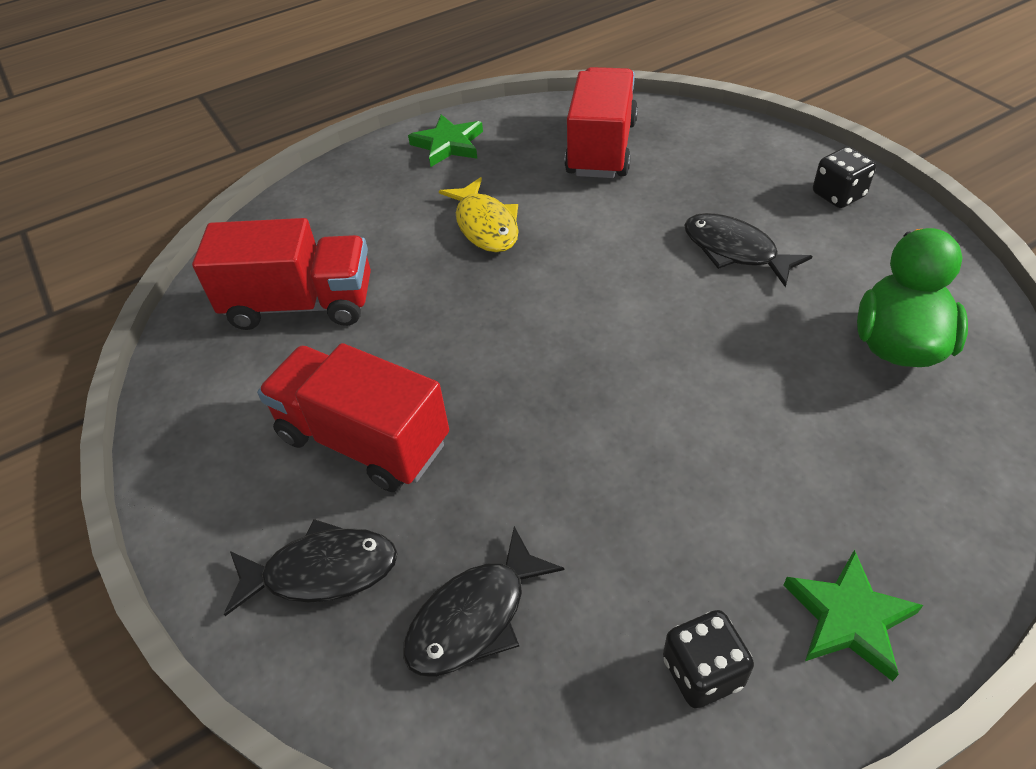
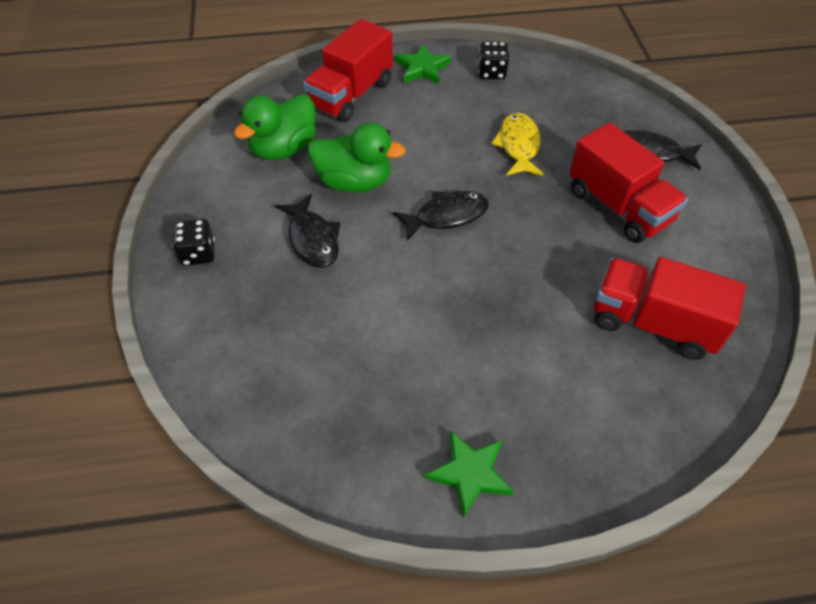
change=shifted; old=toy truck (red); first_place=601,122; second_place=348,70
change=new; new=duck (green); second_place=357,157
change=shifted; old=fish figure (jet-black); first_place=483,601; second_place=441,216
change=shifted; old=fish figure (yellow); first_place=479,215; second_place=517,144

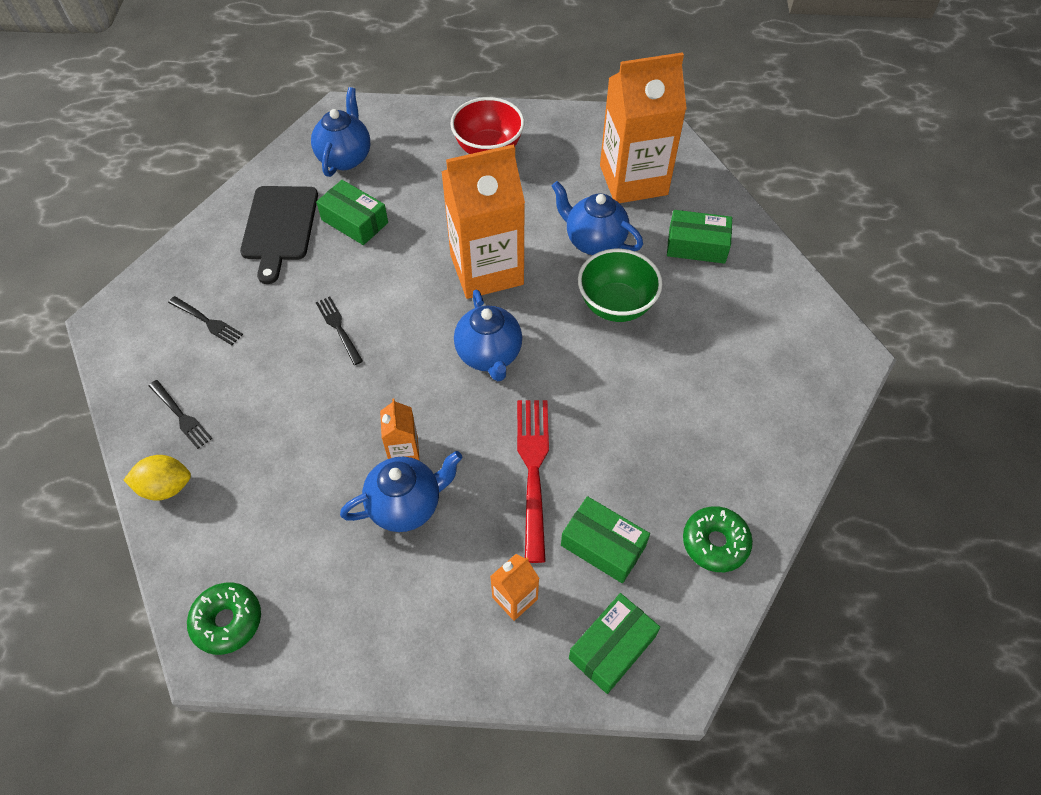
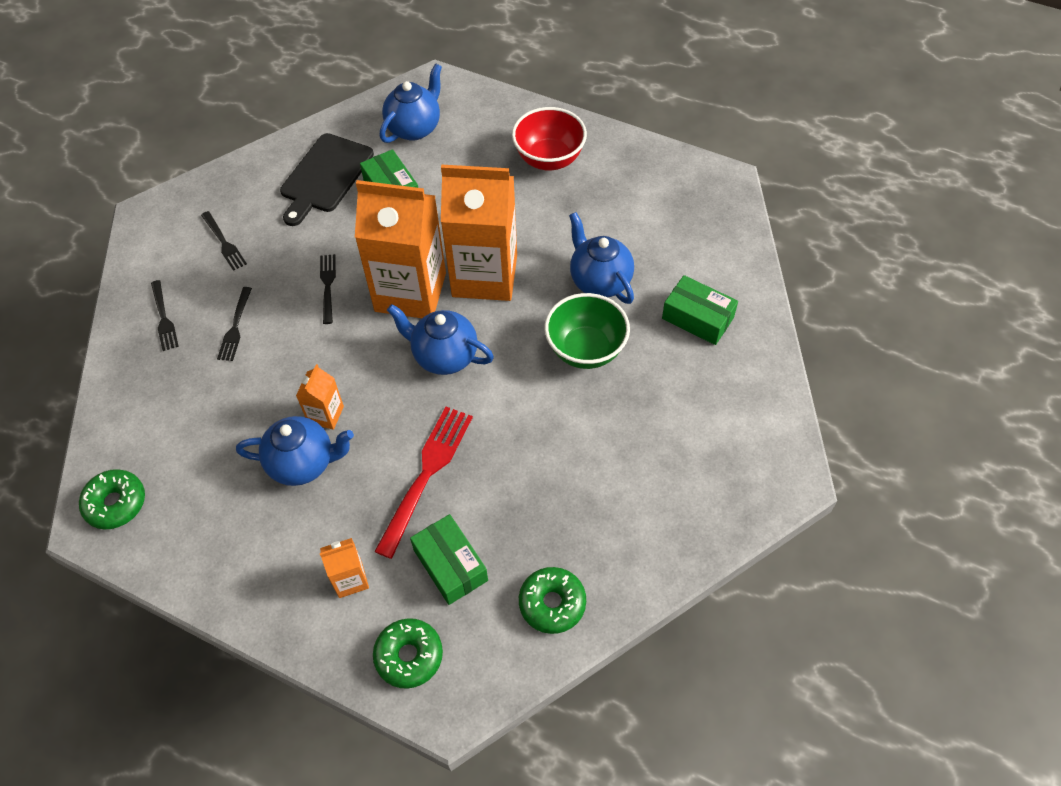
change=new; new=fork (jet-black); second_place=234,324
change=shifted; old=carton (bright orange); first_place=643,127; second_place=400,249
change=swapped; old=box (green); new=donut (green); first_place=614,643; second_place=408,653
change=rotated; old=teapot (cobalt); first_place=488,335; second_place=440,339; degrees=105
change=gone; old=citrus fruit (yellow); first_place=157,478

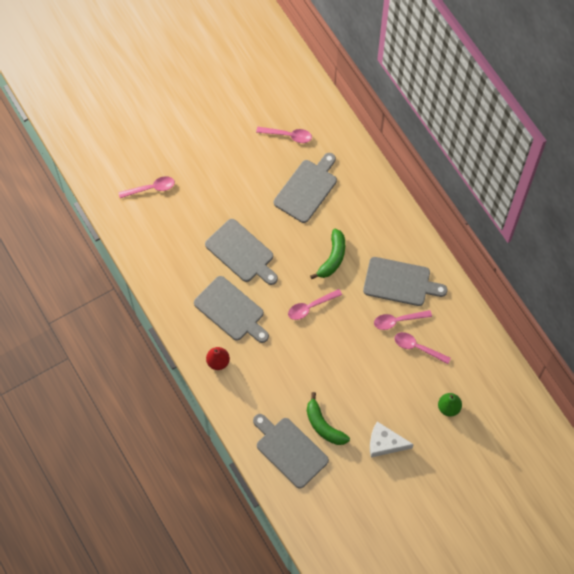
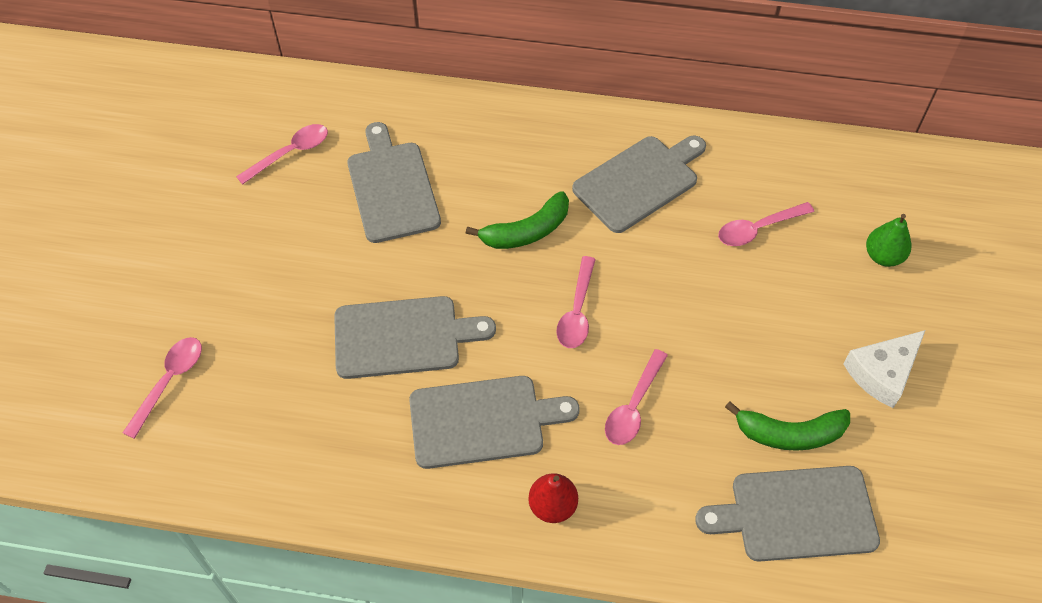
change=rotated; old=banana fruit (green); first_place=327,254; second_place=517,220; degrees=90
change=shifted; old=tablespoon (rosy); first_place=403,320; second_place=636,397

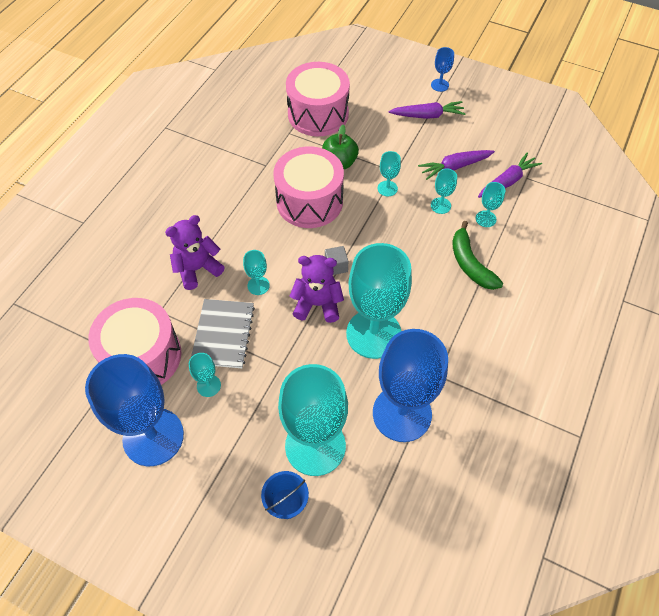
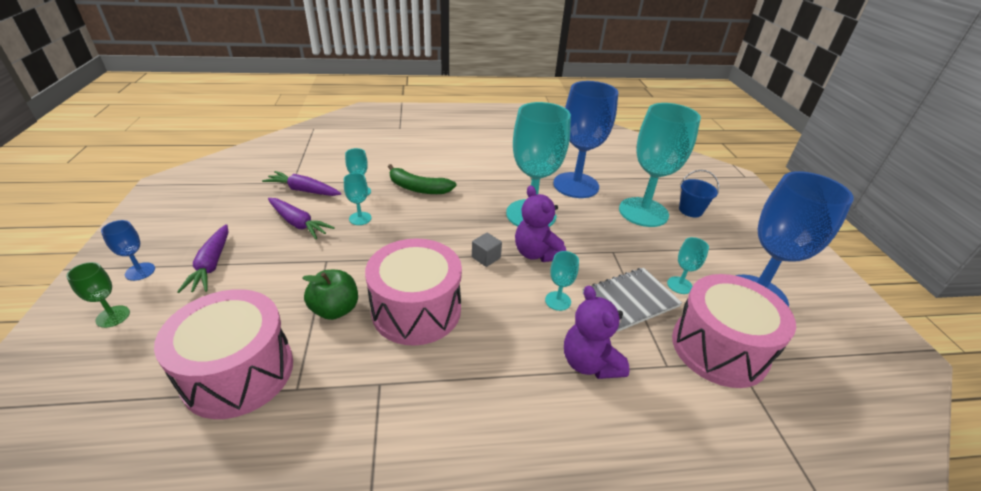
change=new; new=goblet (green); second_place=98,295
change=rotated; old=toy carrot (violet); first_place=427,110; second_place=202,258; degrees=-150
change=rotated; old=banana fruit (green); first_place=477,255; second_place=422,179; degrees=75
change=rotated; old=teddy bear (violet); first_place=195,252; second_place=597,332; degrees=45
change=gone; old=goblet (teal); first_place=389,174

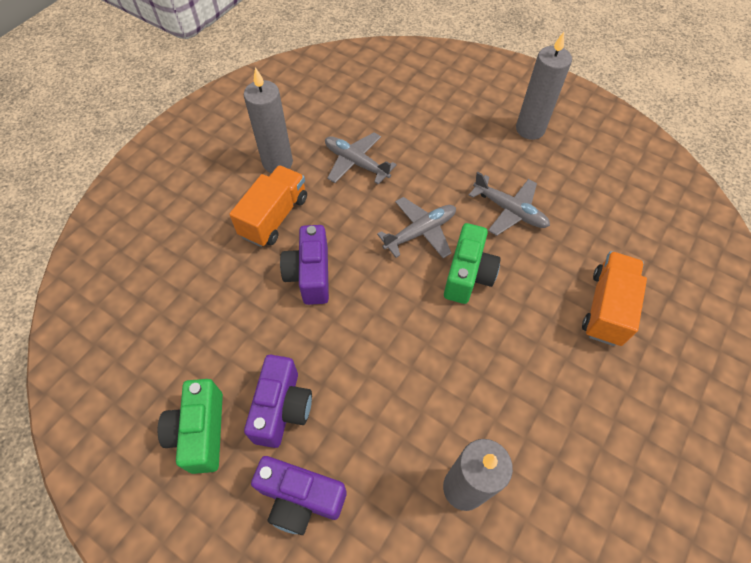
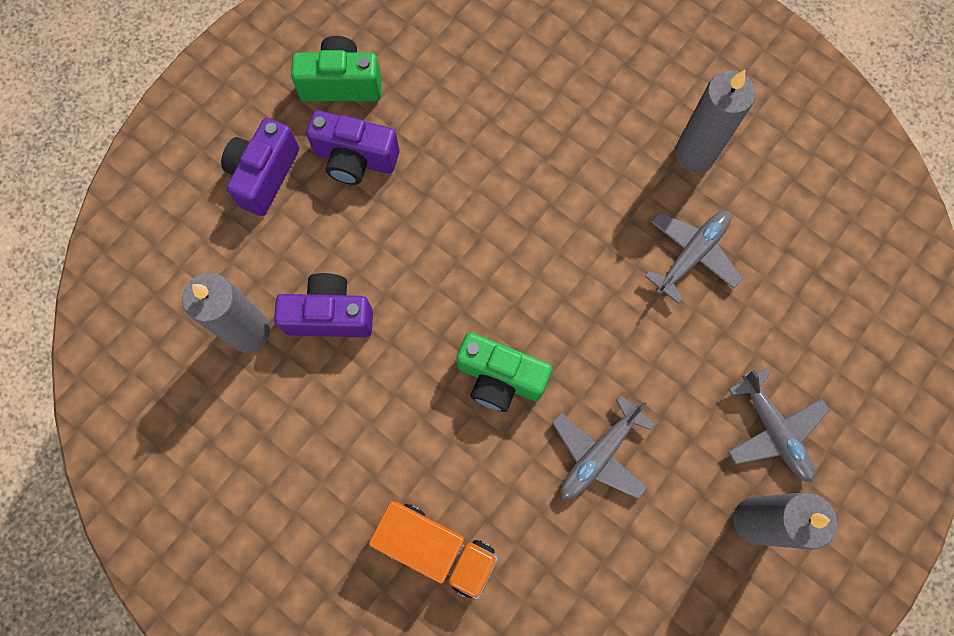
change=shifted; old=compact camera (violet); first_place=304,265; second_place=323,305
change=shifted; old=toy plane (grey); first_place=416,227; second_place=779,425
change=gone; old=toy truck (bright orange); first_place=268,206

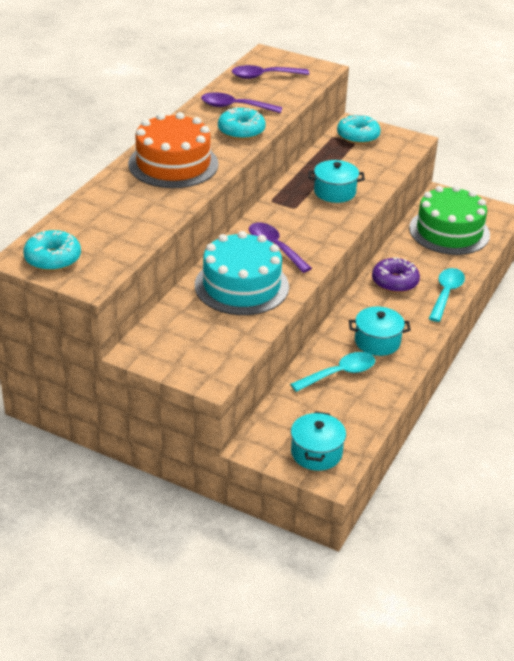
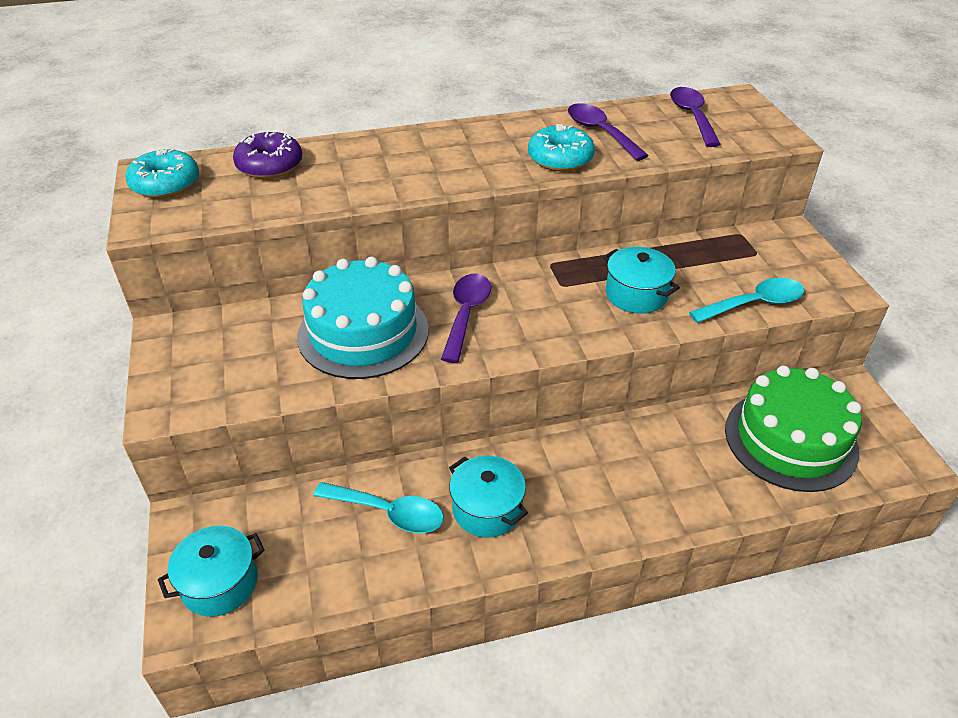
change=shifted; old=donut (violet); first_place=396,275; second_place=267,155
change=rotated; old=tablespoon (violet); first_place=270,72; second_place=695,117; degrees=45
change=shifted; old=tablespoon (teal); first_place=447,295; second_place=746,300
change=gone; old=gateau (bright orange); first_place=173,150
change=gone; old=donut (teal); first_place=359,129

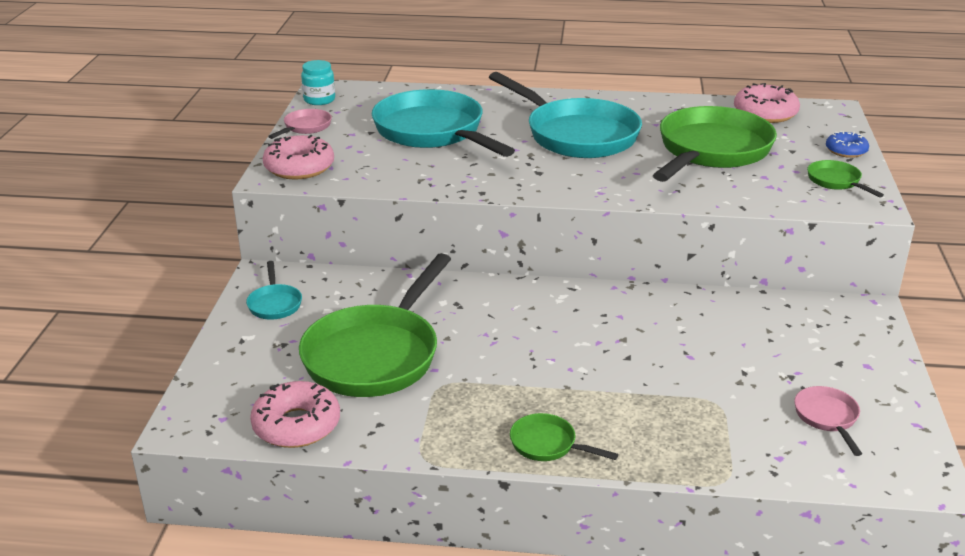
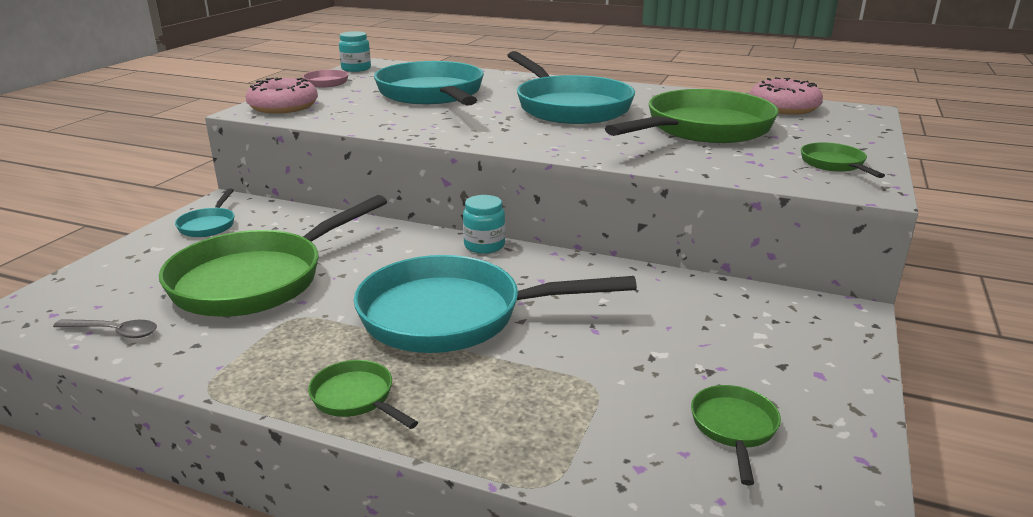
change=swapped; old=donut (rosy); new=tablespoon (grey); first_place=295,414; second_place=105,328
change=new; new=pan (teal); second_place=495,304
change=new; new=jar (teal); second_place=484,224
change=repainted; old=pan (rosy); new=pan (green); first_place=828,421; second_place=736,435
change=gone; old=donut (cobalt); first_place=847,144

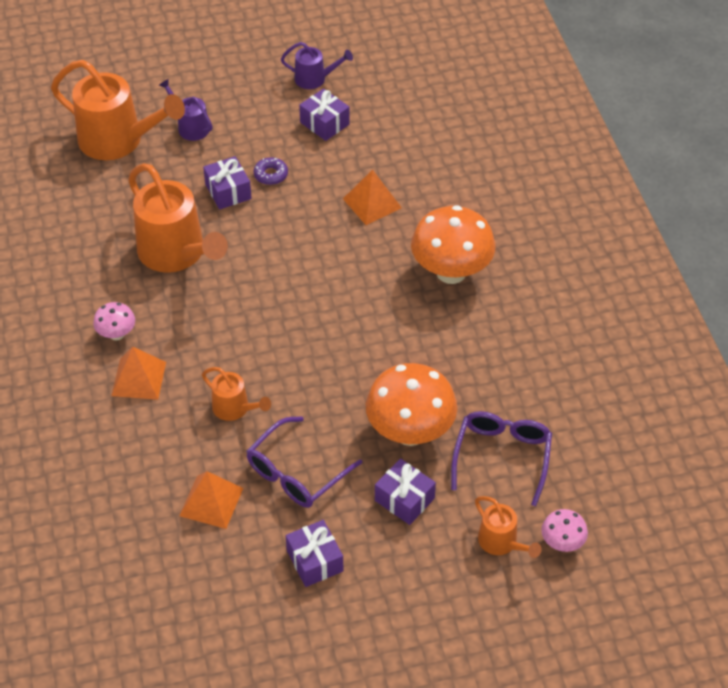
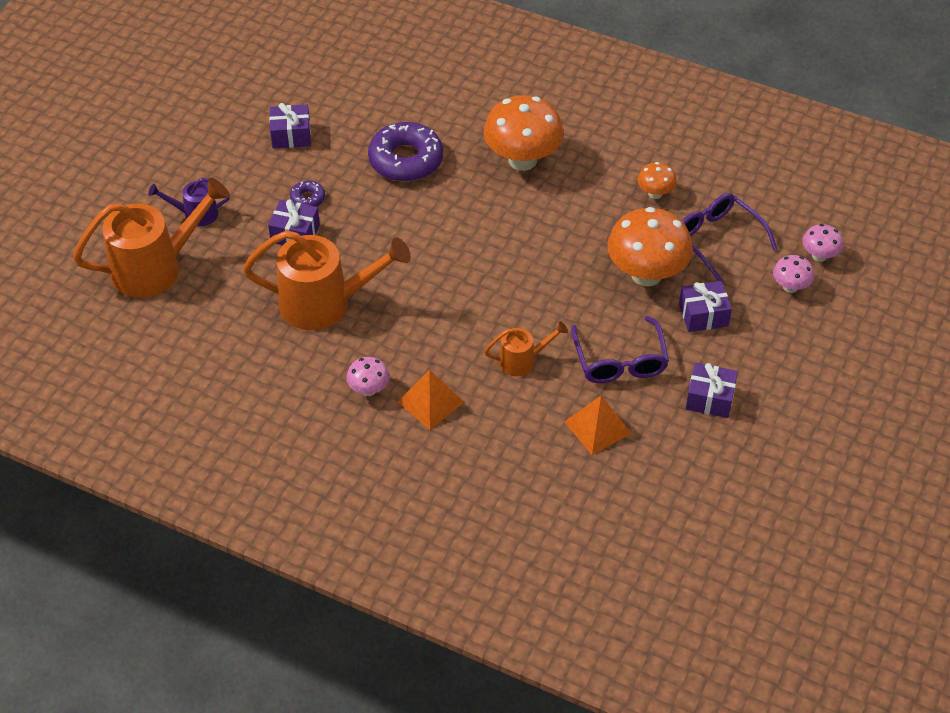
change=swapped; old=pyramid (bright orange); new=donut (violet); first_place=372,197; second_place=405,152
change=new; new=toadstool (bright orange); second_place=657,180
change=swapped; old=sprinkling can (bright orange); new=toadstool (rosy); first_place=508,527; second_place=793,274
change=gone; old=sprinkling can (violet); first_place=317,65

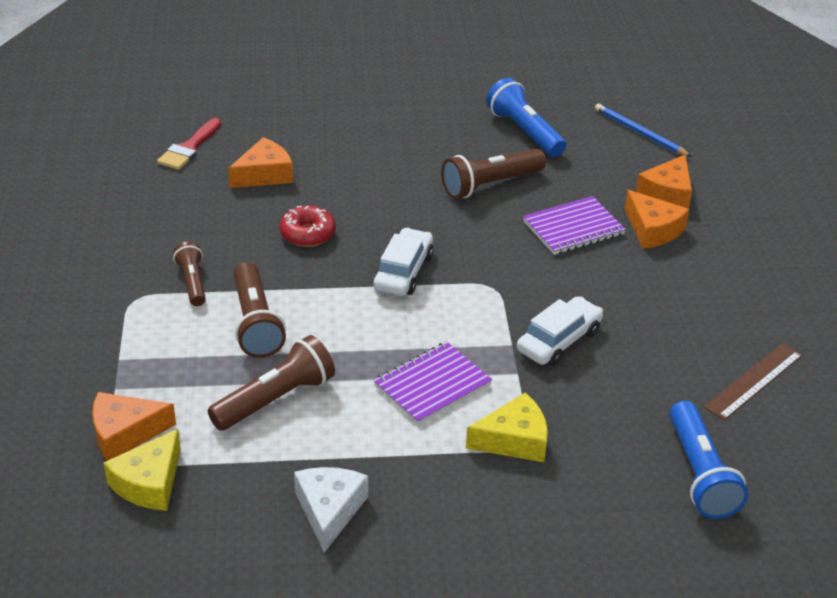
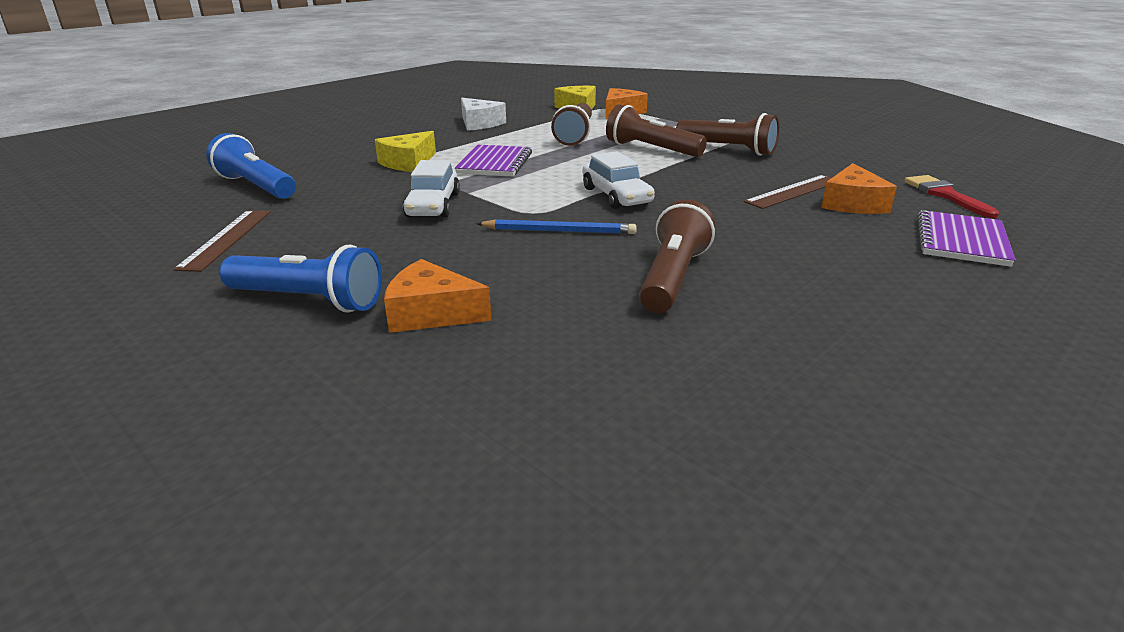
change=shifted; old=pocket torch (cobalt); first_place=526,117; second_place=300,279
change=shifted; old=pencil (cobalt); first_place=643,130; second_place=556,226
change=scaled; old=pocket torch (dark brown); first_place=189,274; second_place=727,134; factor=1.61
change=new; new=ruler (dark brown); second_place=788,192
change=shifted; old=notebook (violet); first_place=574,225; second_place=966,238
change=gone; old=donut (red); first_place=307,226
change=gone; old=cheese wedge (bright orange); first_place=664,181

